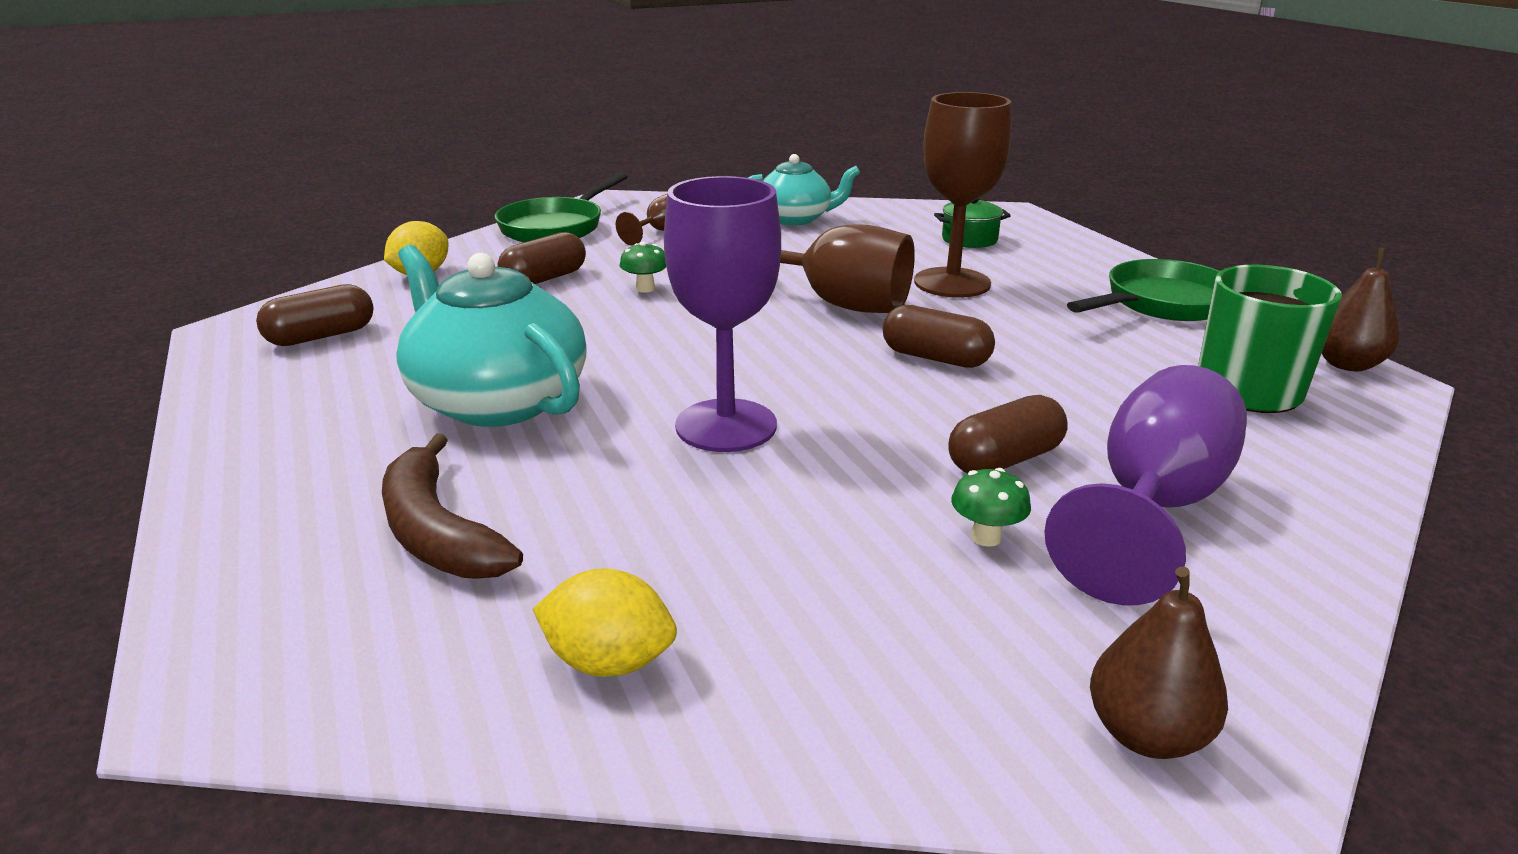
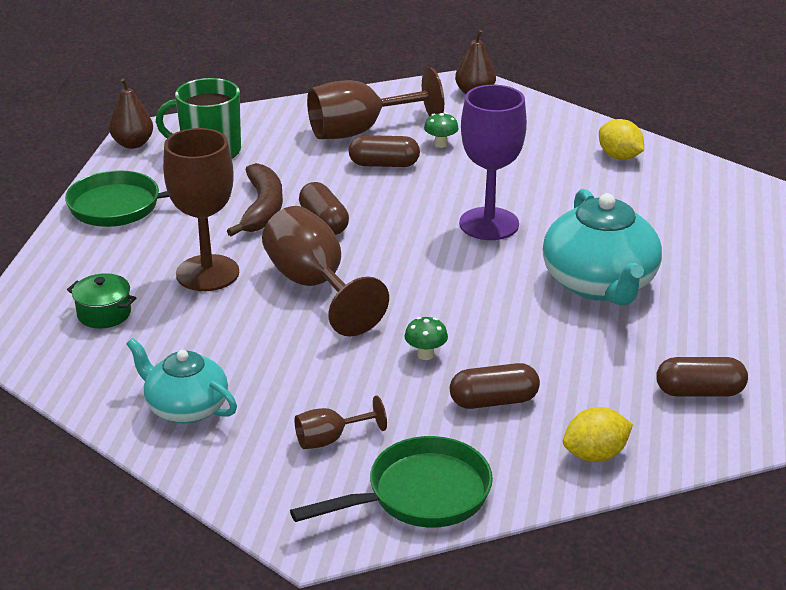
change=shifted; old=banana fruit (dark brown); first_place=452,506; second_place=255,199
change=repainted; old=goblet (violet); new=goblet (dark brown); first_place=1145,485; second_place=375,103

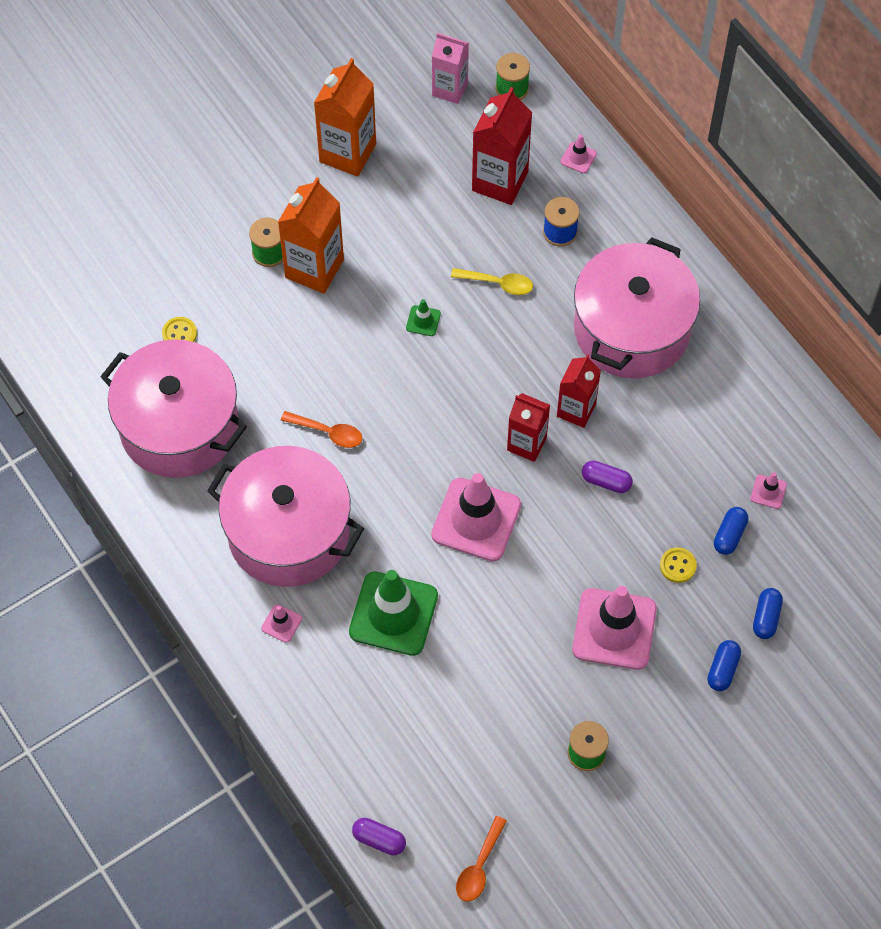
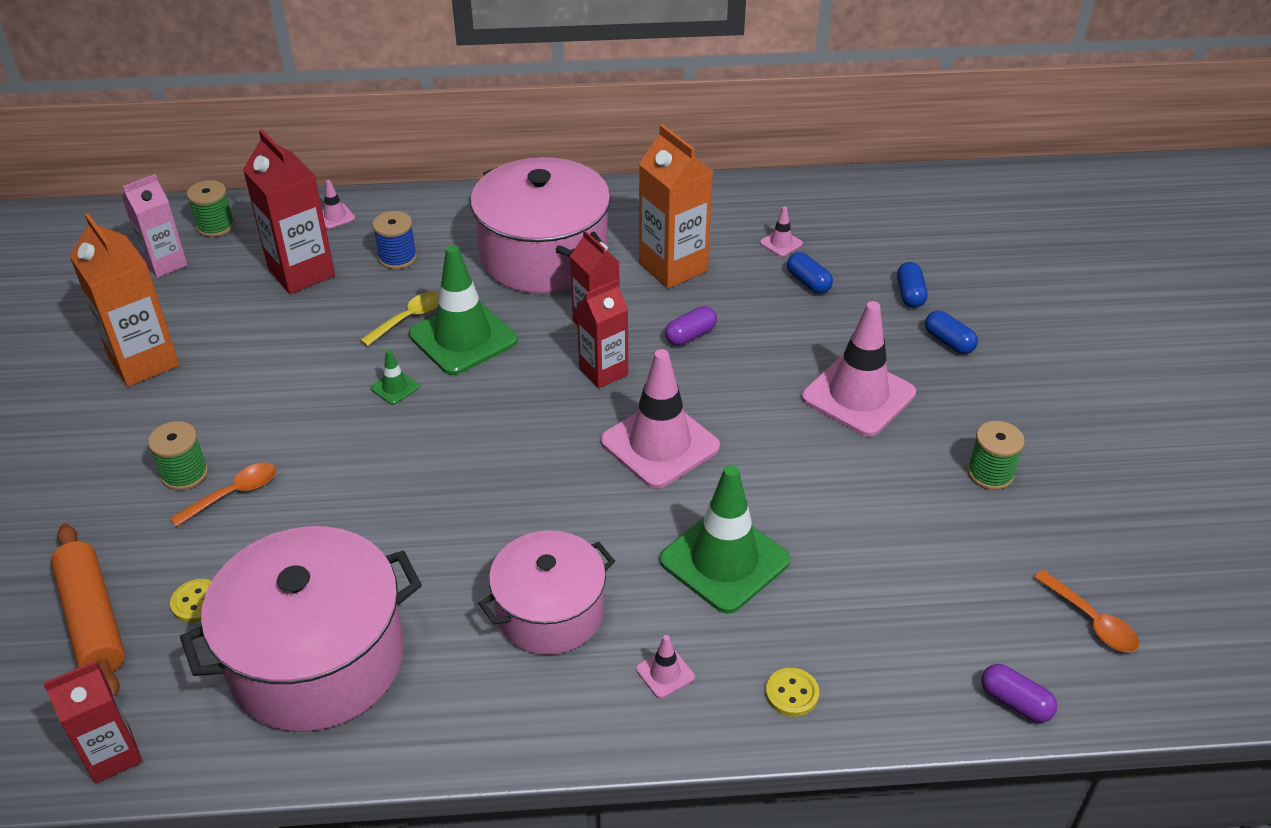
change=new; new=carton (red); second_place=92,722
change=new; new=rolling pin (bright orange); second_place=87,611
change=shifted; old=tablespoon (bright orange); first_place=321,429; second_place=223,495
change=new; new=safety cone (green); second_place=463,310
change=scaled; old=cooking pot (rosy); first_place=285,516; second_place=546,592; factor=0.64
change=shifted; old=carton (bright orange); first_place=311,235; second_place=676,206
change=shifted; old=sewing button (yellow); first_place=678,565; second_place=792,692
change=rotated; old=pill (cobalt); first_place=768,613; second_place=912,285; degrees=45
change=rotated; old=pill (violet); first_place=379,837; second_place=1019,693; degrees=75

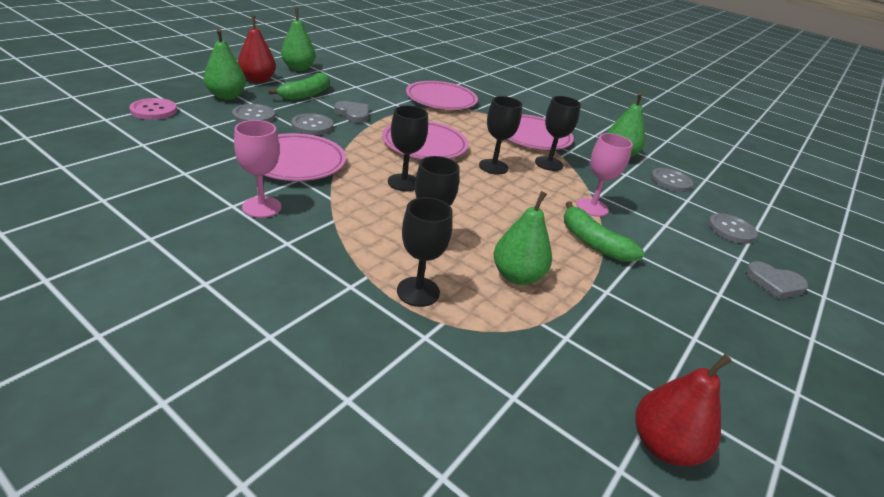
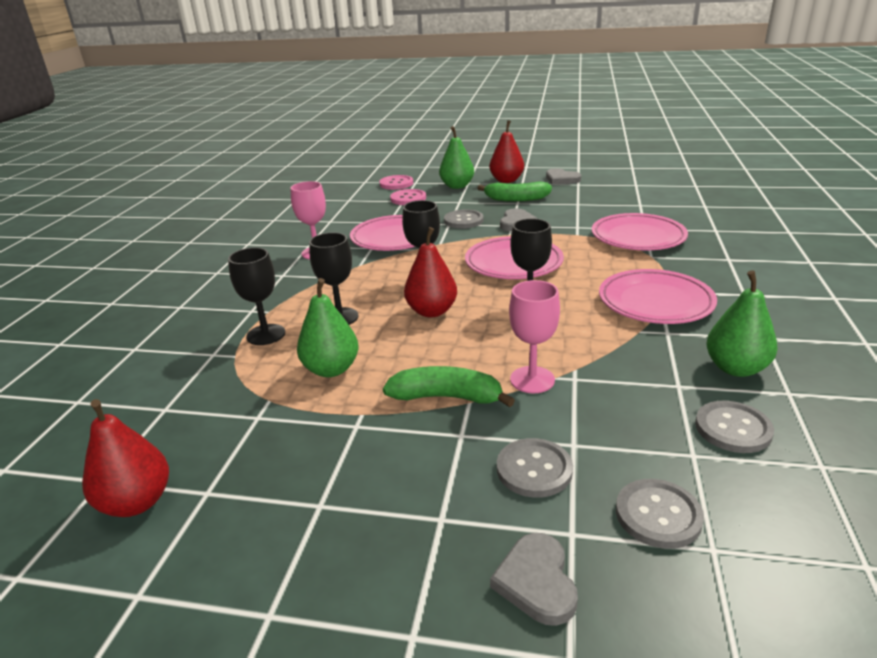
change=rotated; old=banana fruit (green); first_place=604,231; second_place=449,386; degrees=75
change=new; new=sewing button (rosy); second_place=408,197
change=new; new=pear (red); second_place=430,272
change=shifted; old=sewing button (grey); first_place=253,113; second_place=535,468
change=swapped; old=pear (green); new=love heart (grey); first_place=298,39; second_place=563,176
change=gone; old=goblet (jet-black); first_place=558,133

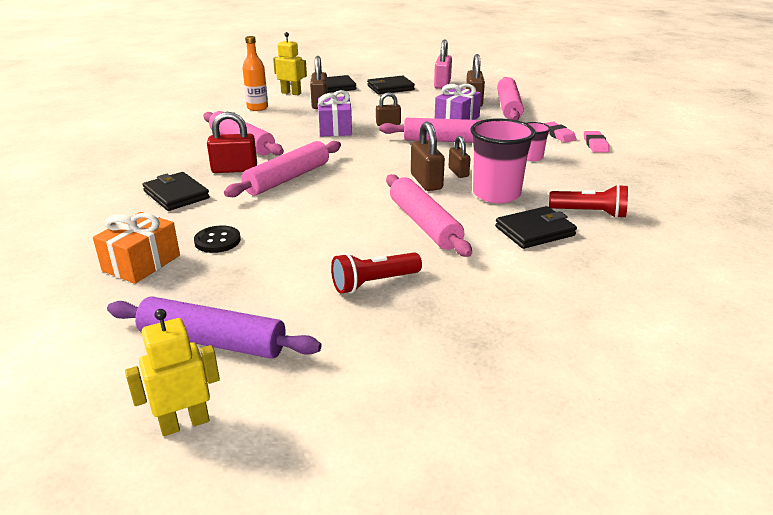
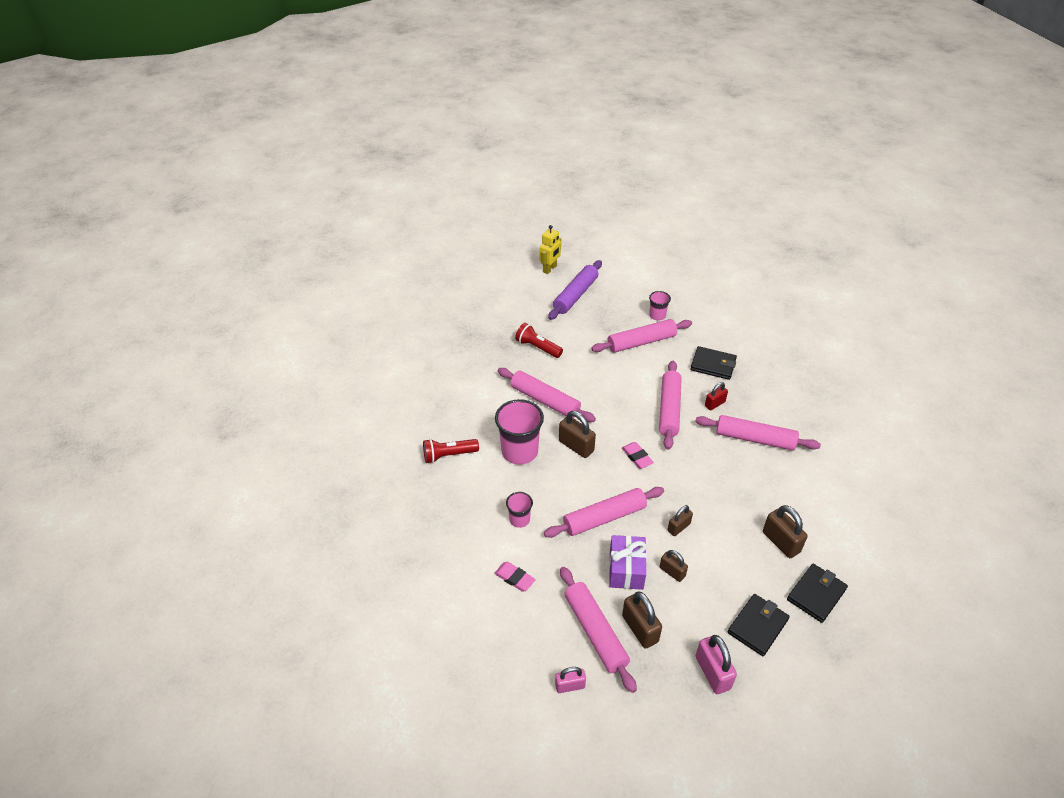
change=rotated; old=pocket torch (red); first_place=376,273; second_place=539,340; degrees=-90
change=rotated; old=rolling pin (violet); first_place=214,327; second_place=575,290; degrees=-45
change=new; new=padlock (rosy); second_place=570,680
change=swapped; old=sewing button (jet-black); new=rolling pin (rosy); first_place=217,239; second_place=641,336
change=shifted; old=gum eraser (rosy); first_place=596,142; second_place=638,455
change=swapped; old=wrapped gift (bright orange); new=cup (rosy); first_place=136,248; second_place=660,305
change=shifted; old=padlock (dark brown); first_place=459,157; second_place=674,566
change=scaled; old=padlock (red); first_place=232,142; second_place=716,396; factor=0.63
change=gone; old=bottle (bright orange); first_place=255,73
change=gone; old=robot (yellow); first_place=290,63
change=gone; old=wrapped gift (violet); first_place=335,113
change=gone; old=wallet (jet-black); first_place=536,227

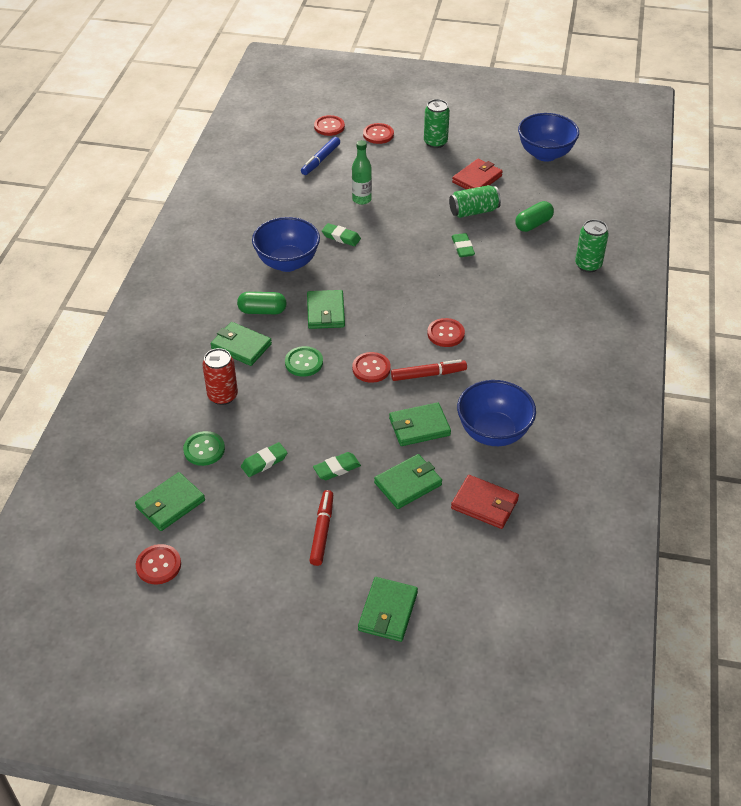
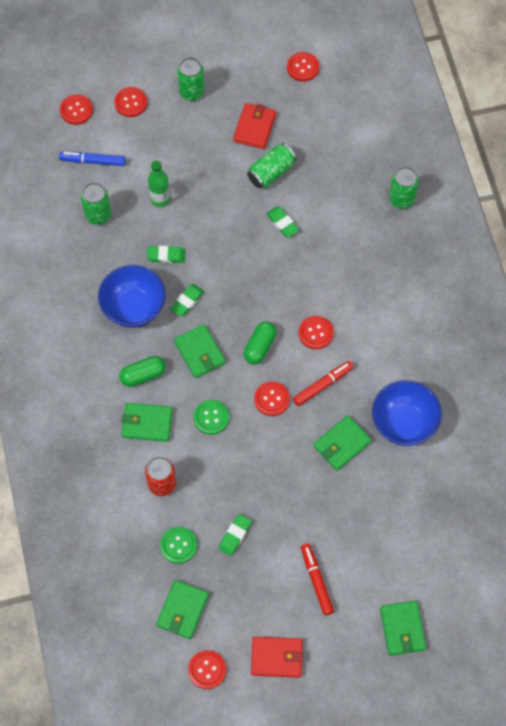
change=rotated; old=marker pen (cobalt); first_place=320,156; second_place=92,159; degrees=90
change=new; new=soda can (green); second_place=96,203
change=shifted; old=gum eraser (green); first_place=337,466; second_place=187,300
change=shifted; old=pill (green); first_place=534,216; second_place=260,342
change=shifted; old=wallet (red); first_place=485,502; second_place=277,657
change=swapped; old=deep dish (cobalt); new=sewing button (red); first_place=548,137; second_place=303,67
change=gone; old=wallet (green); first_place=408,481

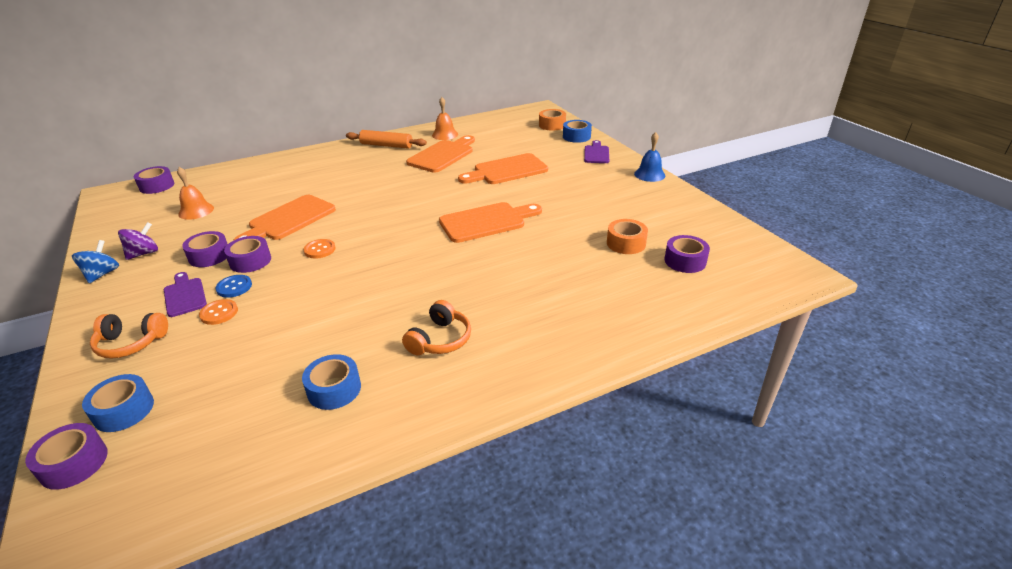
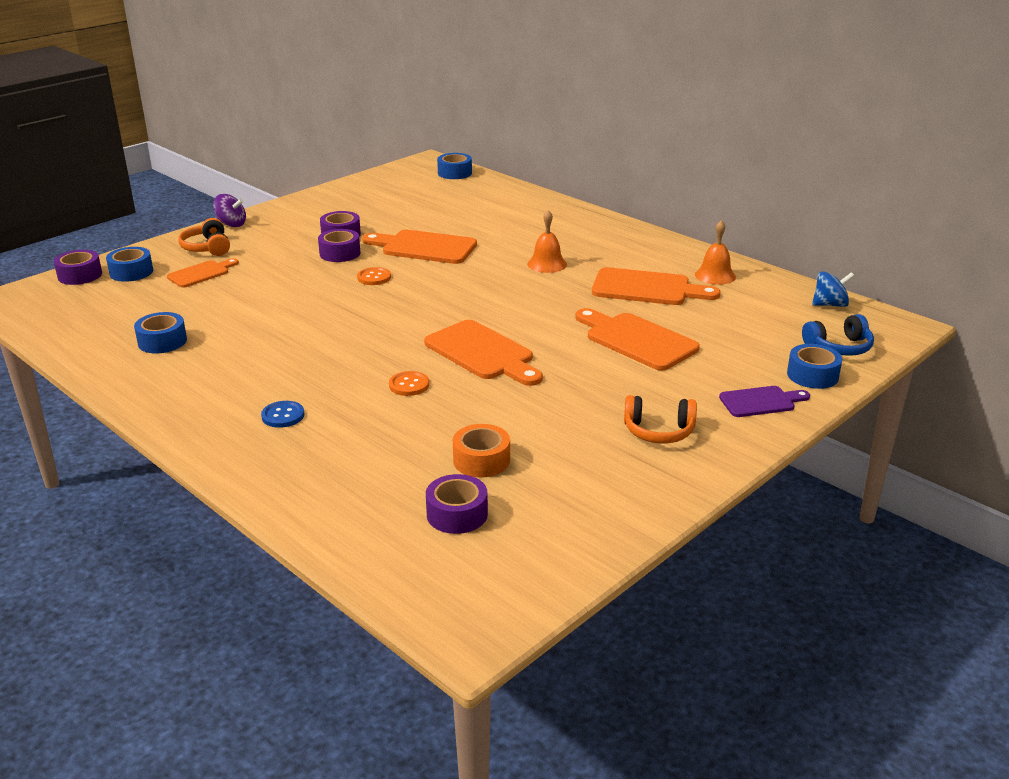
change=new; new=bread board (bright orange); second_place=203,273
change=shifted; old=spinning top (violet); first_place=138,241; second_place=229,210
change=shifted; old=sewing button (cobalt); first_place=234,286; second_place=282,414
change=shifted; old=sewing button (bright orange); first_place=218,312; second_place=409,383
change=repainted; old=sticky tape (violet); new=sticky tape (cobalt); first_place=154,180; second_place=454,166
change=shifted; old=school bell (bright orange); first_place=195,193; second_place=547,241
change=shifted; old=over-ear headphones (bright orange); first_place=436,327; second_place=660,419
change=swapped; old=sticky tape (bright orange); new=over-ear headphones (cobalt); first_place=552,120; second_place=838,335
change=shifted; old=spinning top (cobalt); first_place=95,261; second_place=833,289
change=gone; old=bread board (violet); first_place=185,294
change=gone; old=rolling pin (bright orange); first_place=386,139
change=gone; old=school bell (cobalt); first_place=649,157

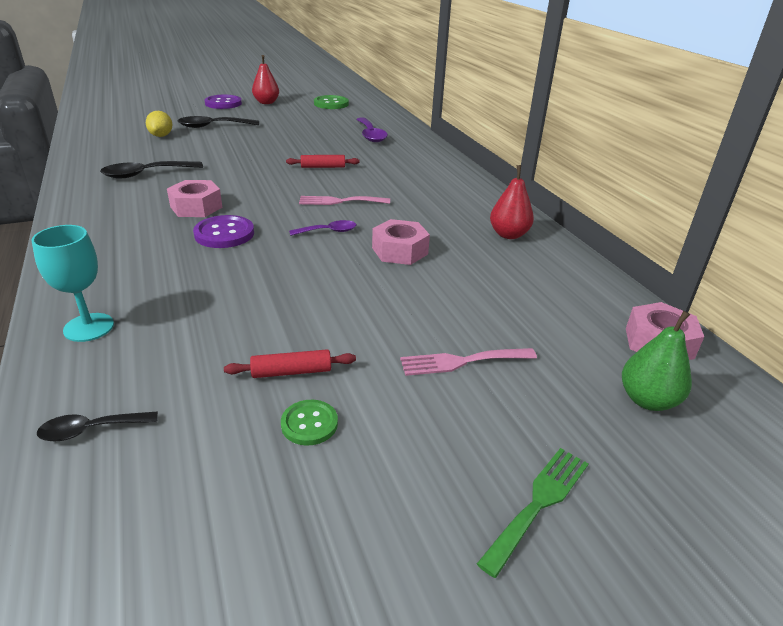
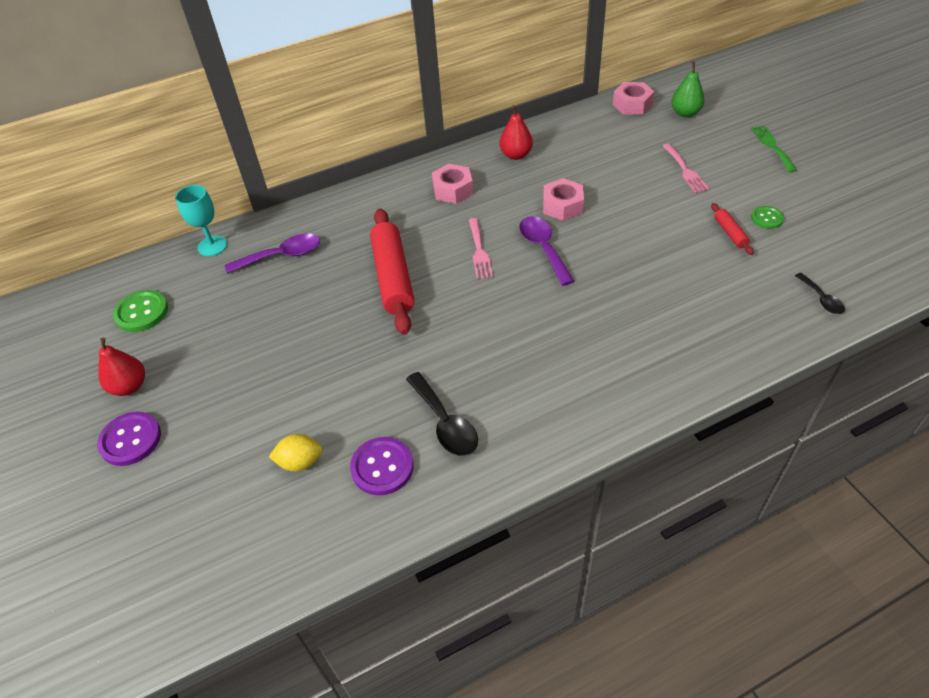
change=shifted; old=goblet (teal); first_place=72,283; second_place=201,220
change=shifted; old=sewing button (violet); first_place=223,231; second_place=382,466
change=scaled; old=rolling pin (red); first_place=322,161; second_place=392,272; factor=2.2
change=shifted; old=hex nut (rosy); first_place=195,198; second_place=452,184
change=scaled; old=tablespoon (violet); first_place=322,228; second_place=546,251; factor=1.67
change=rotated; old=fork (green); first_place=533,513; second_place=774,148; degrees=45
change=gone; old=tablespoon (jet-black); first_place=218,122

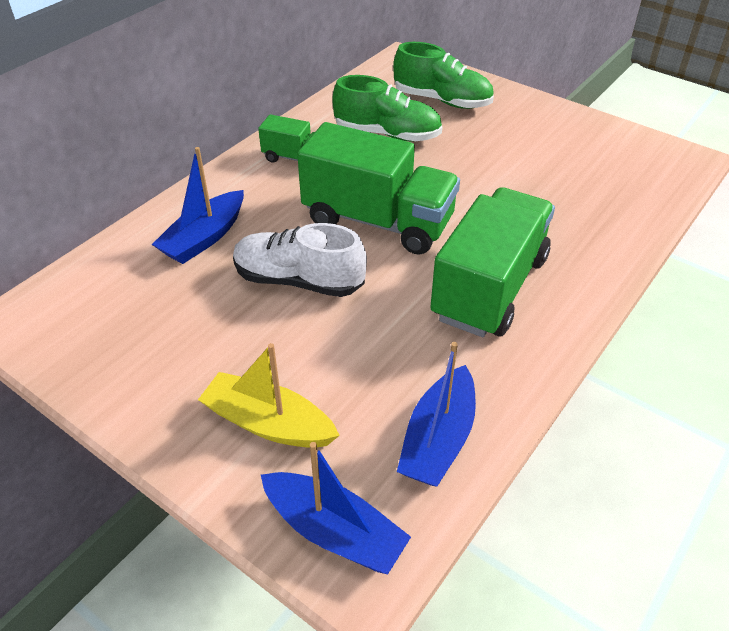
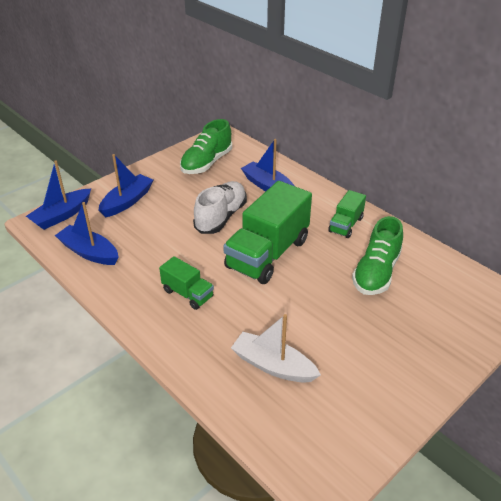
change=repainted; old=sailboat (yellow); new=sailboat (cobalt); first_place=269,395; second_place=125,185
change=scaled; old=toy truck (green); first_place=492,262; second_place=186,283; factor=0.5
change=shifted; old=sneaker (green); first_place=443,75; second_place=206,146
change=new; new=sailboat (pure white); second_place=276,348

